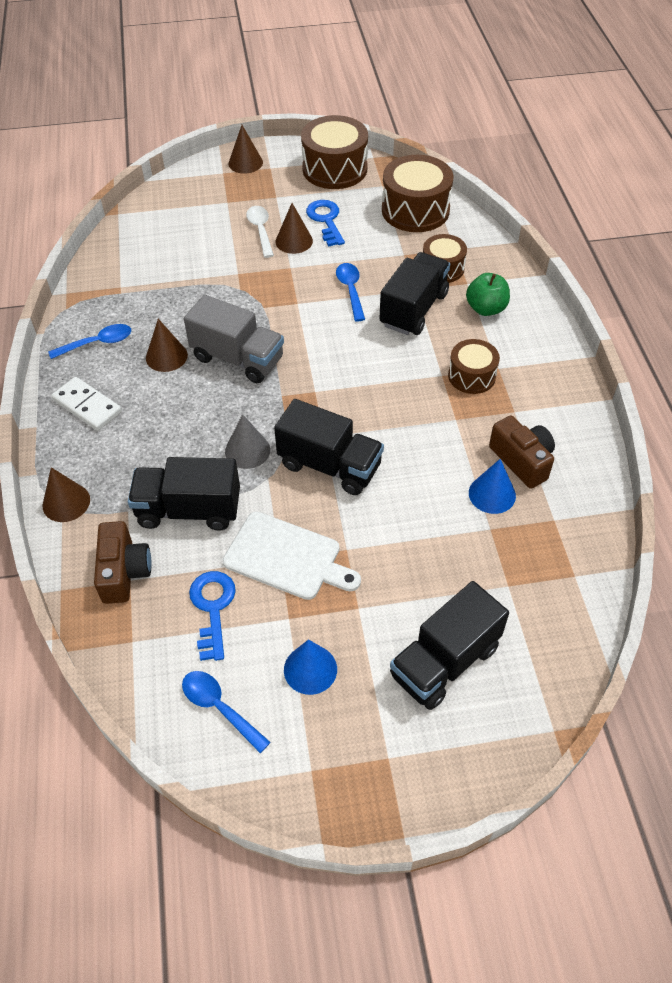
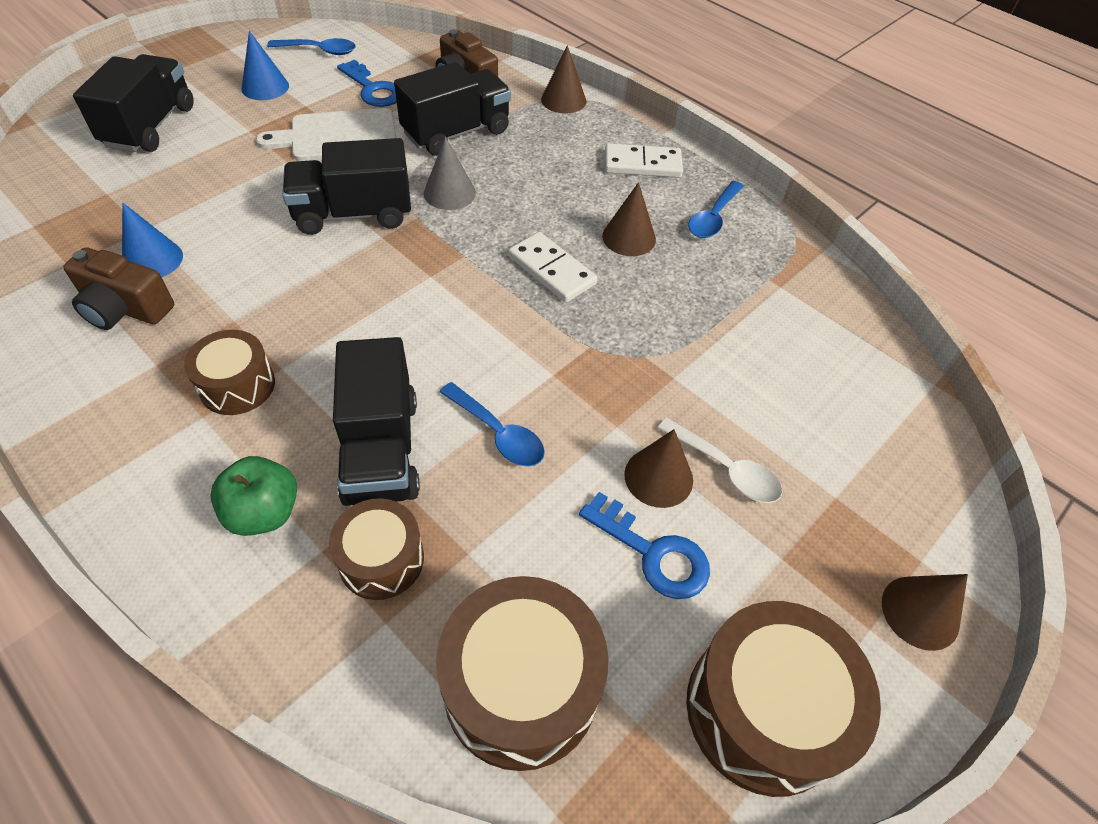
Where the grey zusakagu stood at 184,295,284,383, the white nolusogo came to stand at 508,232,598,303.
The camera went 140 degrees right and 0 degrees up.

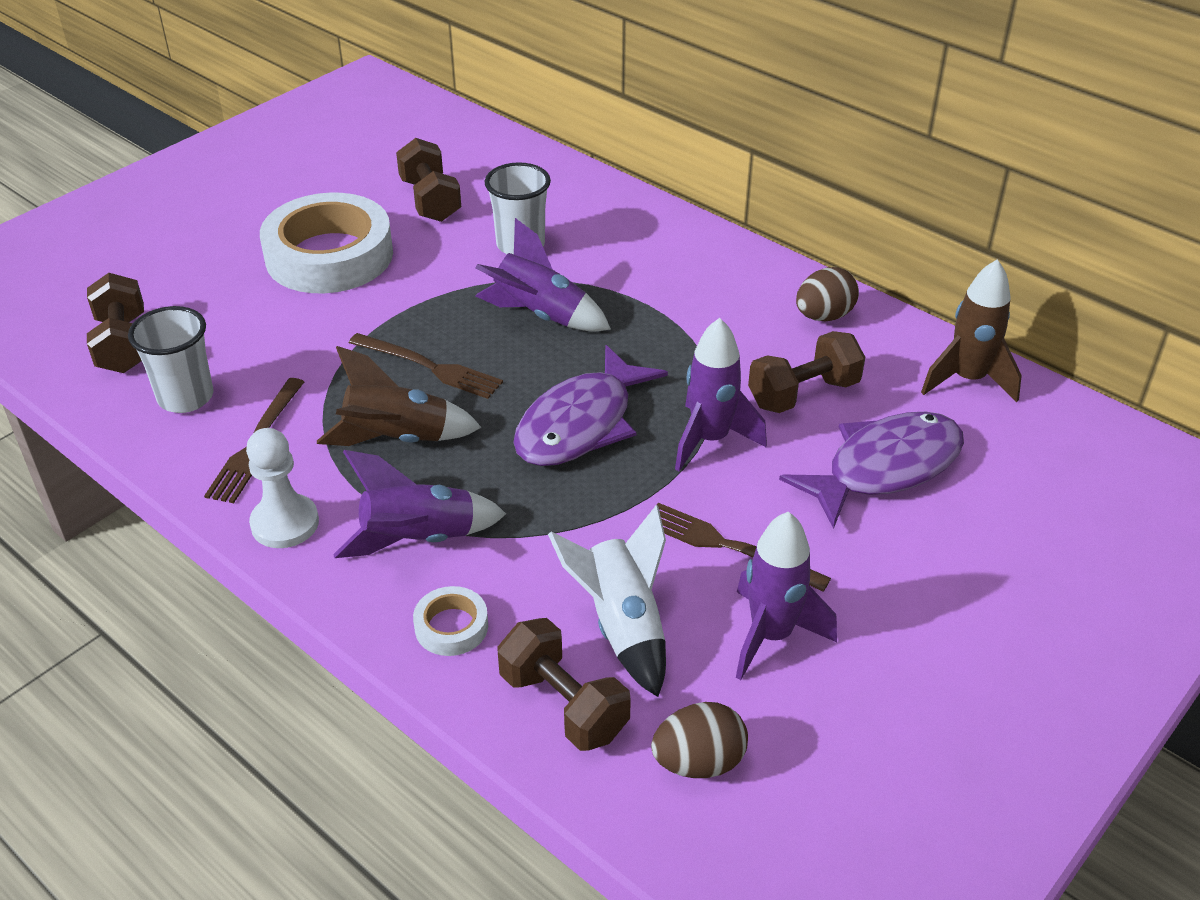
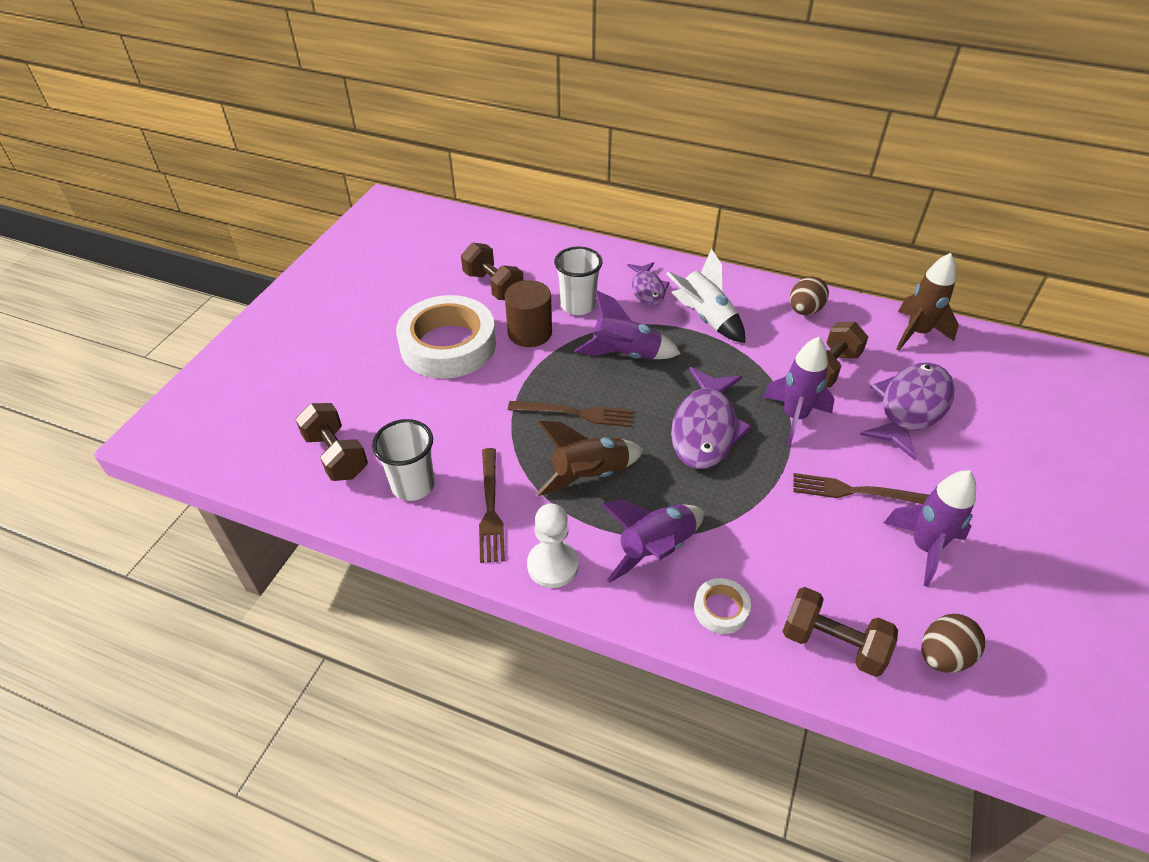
The second view gained the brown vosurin at 505,280,552,347.
The second view gained the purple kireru at 627,262,670,306.
The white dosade ended up elsewhere, having gone from 548,505,666,697 to 667,248,745,343.
The camera went 20 degrees left and 5 degrees up.

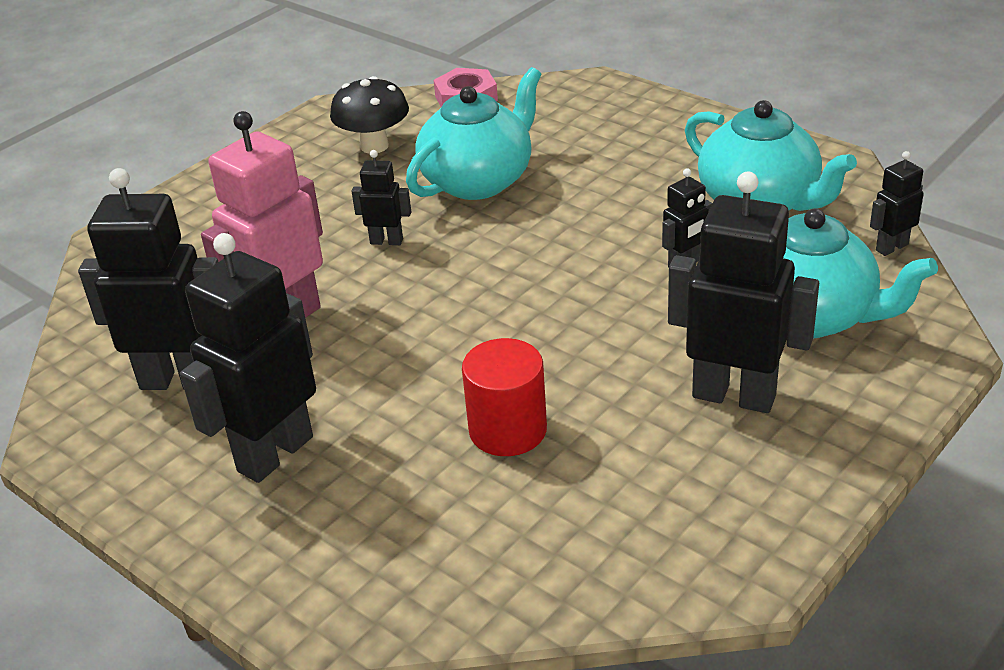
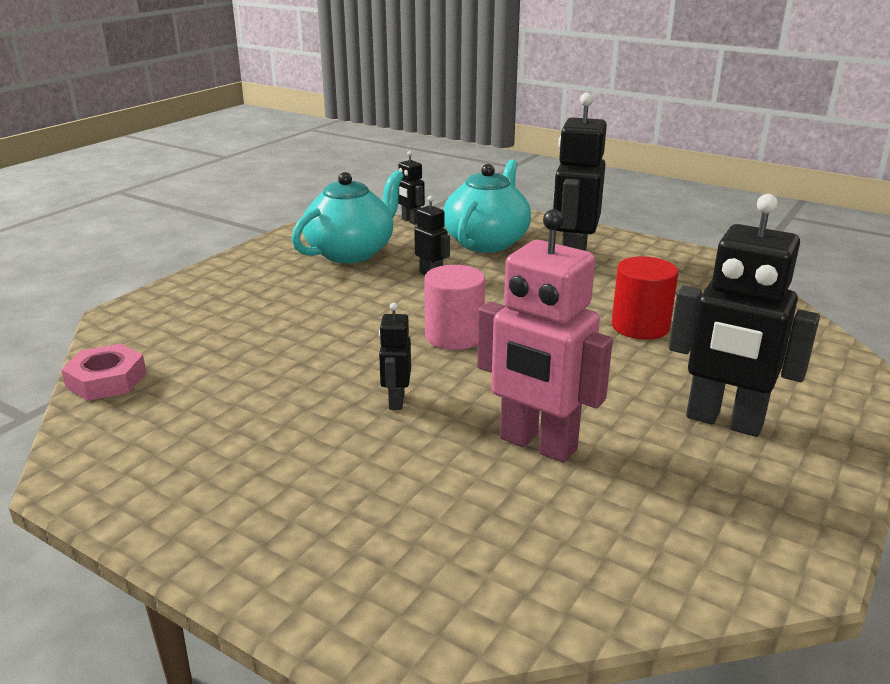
The second view gained the pink vosurin at 424,265,485,350.
The second view lost the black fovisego at 78,168,218,390.
The second view lost the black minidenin at 330,76,409,154.
The second view lost the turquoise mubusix at 406,67,542,200.
The camera went 100 degrees left and 10 degrees down.

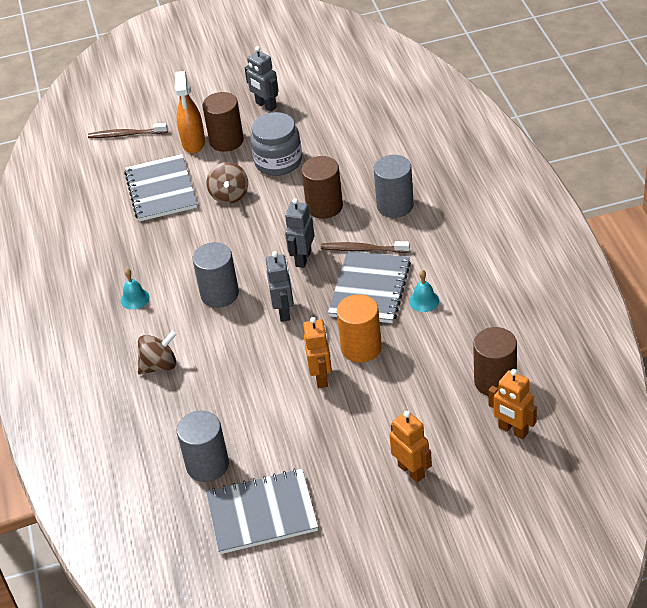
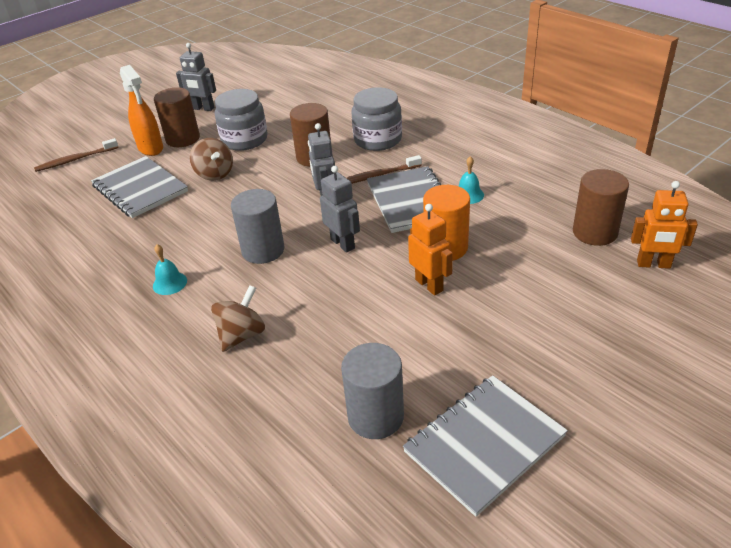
Where the grey vosurin stood at 374,155,414,218, the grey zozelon came to stand at 352,87,402,151.
The second view lost the orange fovisego at 390,411,432,482.
The camera went 30 degrees left and 5 degrees down.

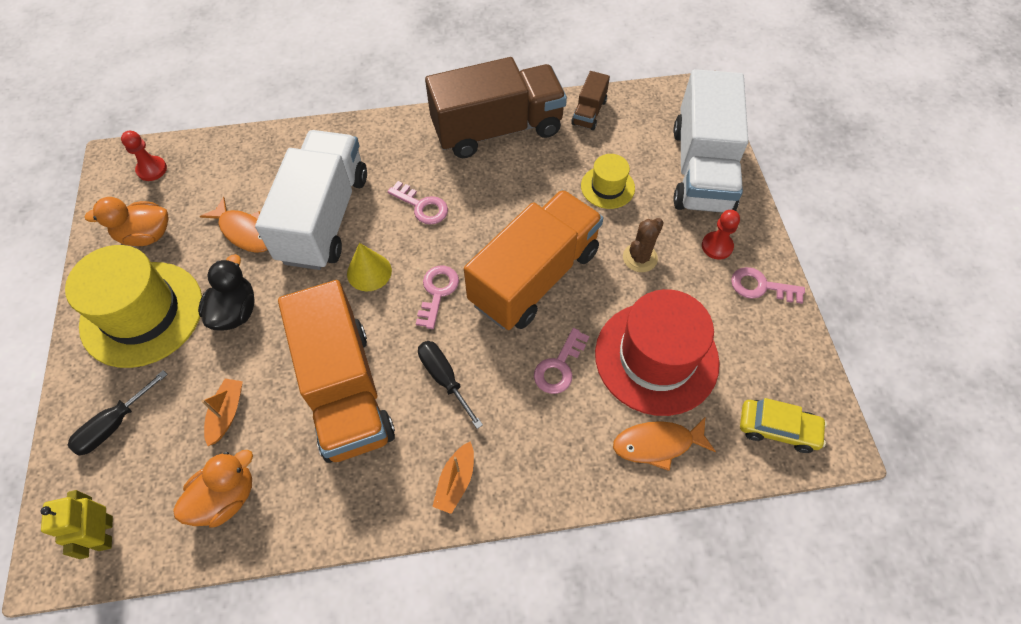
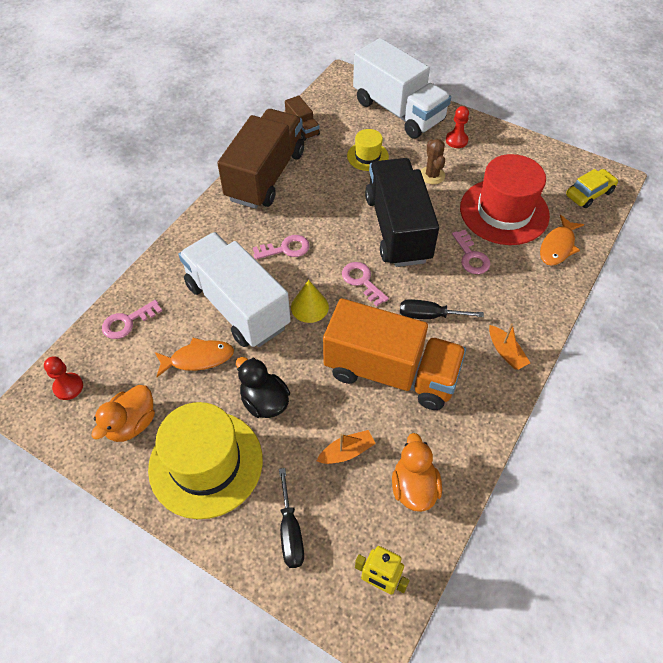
The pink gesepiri ended up elsewhere, having gone from 731,267,805,304 to 102,300,162,339.
The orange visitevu at 201,379,243,446 ended up facing another way, 105 degrees clockwise from before.
What was the orange zusakagu at 464,190,603,330 turned into the black zusakagu at 365,158,439,267.
The camera went 50 degrees left and 5 degrees down.

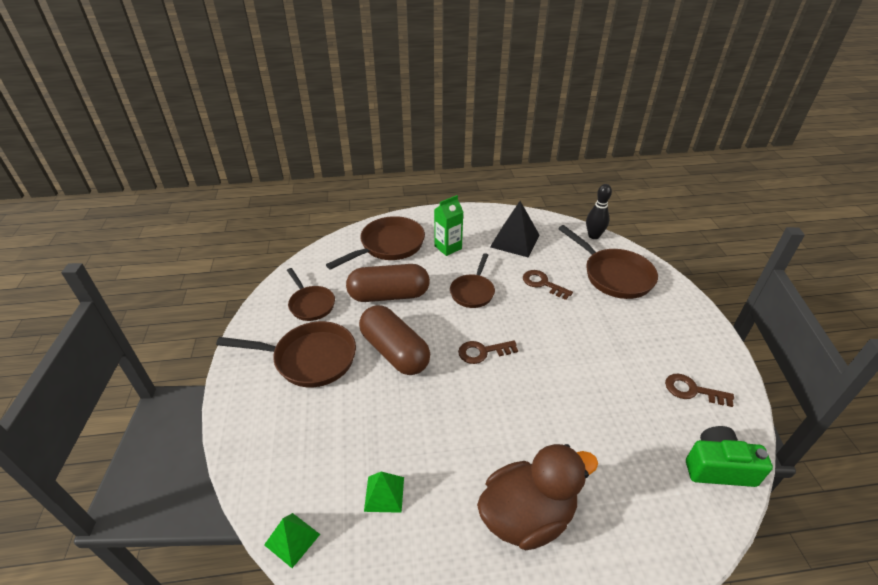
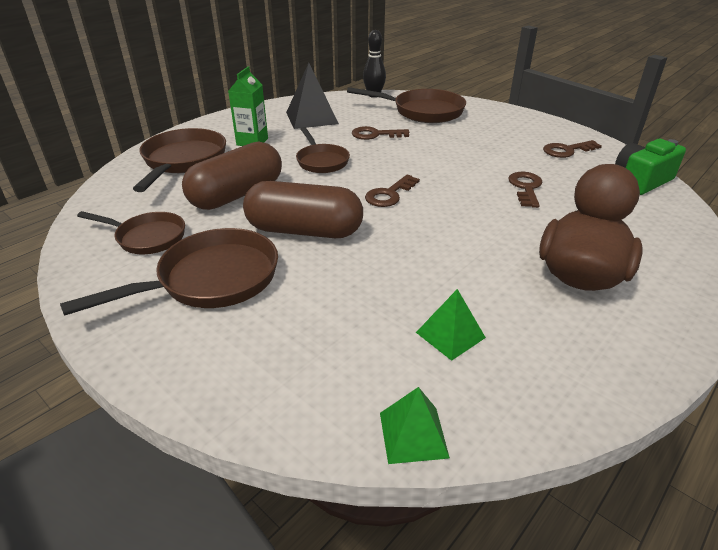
The second view gained the brown gesepiri at 508,172,542,208.
The camera went 40 degrees left and 5 degrees down.

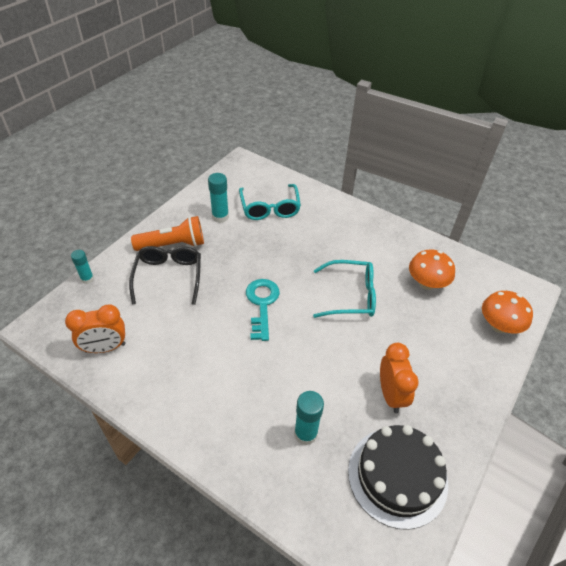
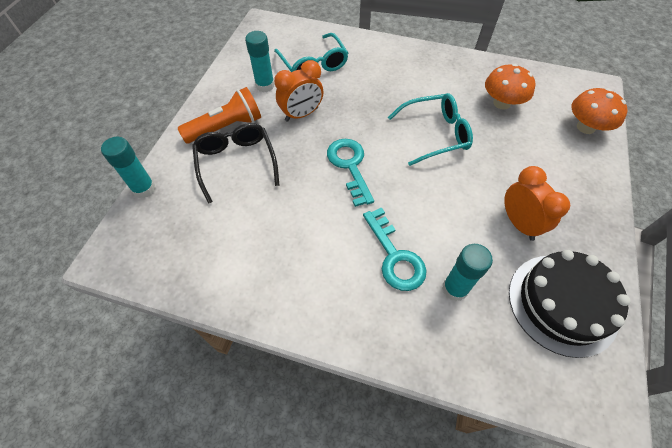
The size of the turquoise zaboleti at 71,250,94,284 changed by a factor of 1.51.
The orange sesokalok ended up elsewhere, having gone from 65,305,126,353 to 274,60,324,122.
The second view gained the turquoise gesepiri at 363,207,427,291.
The camera went 15 degrees left and 10 degrees up.

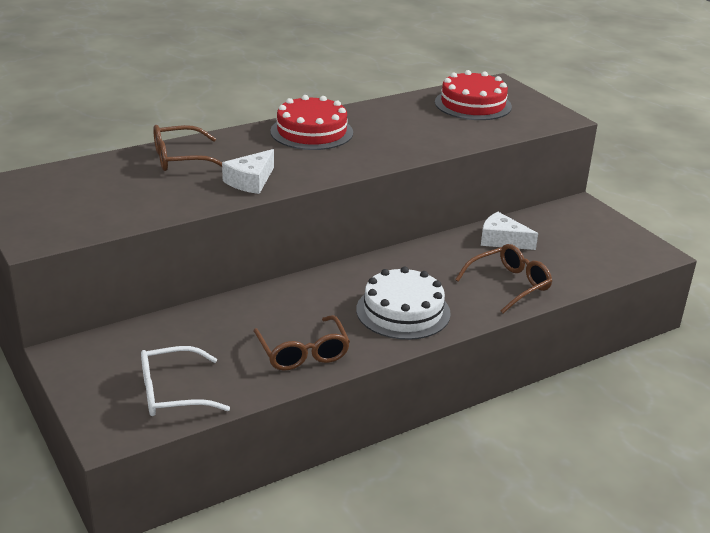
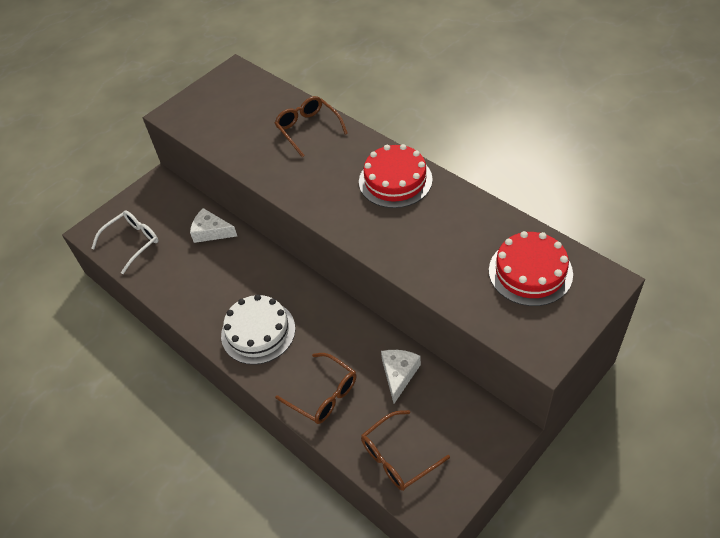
The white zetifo at 141,346,230,416 ended up facing another way, 75 degrees clockwise from before.
The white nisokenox ended up elsewhere, having gone from 222,149,274,194 to 190,208,237,243.
The brown zetifo ended up elsewhere, having gone from 253,315,350,371 to 361,410,450,491.
The camera went 80 degrees right and 20 degrees up.

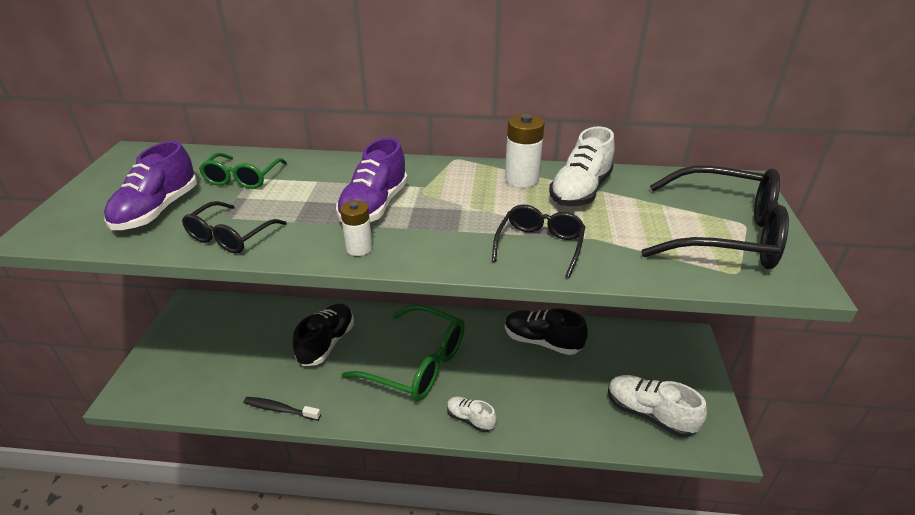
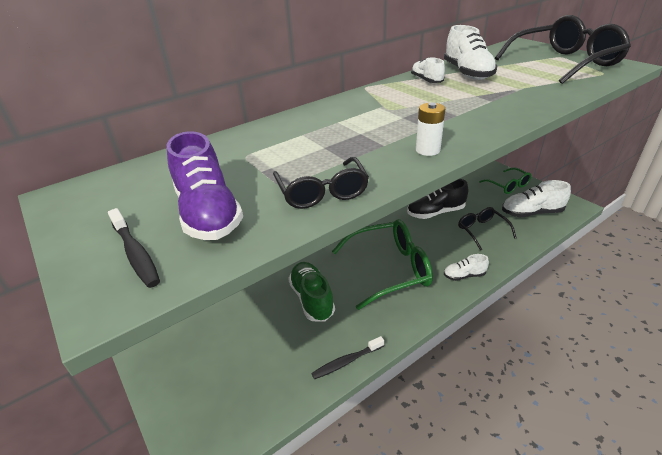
The second view gained the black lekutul at 108,208,160,288.
What was the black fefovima at 293,304,354,366 turned into the green fefovima at 288,262,335,322.
Where the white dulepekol stood at 505,114,545,188, the white fefovima came to stand at 411,57,445,83.
The black zetifo ended up elsewhere, having gone from 492,204,585,278 to 458,207,517,251.
The green zetifo ended up elsewhere, having gone from 199,153,287,189 to 479,168,532,194.
The second view lost the purple fefovima at 336,138,408,222.
The camera went 40 degrees left and 0 degrees up.

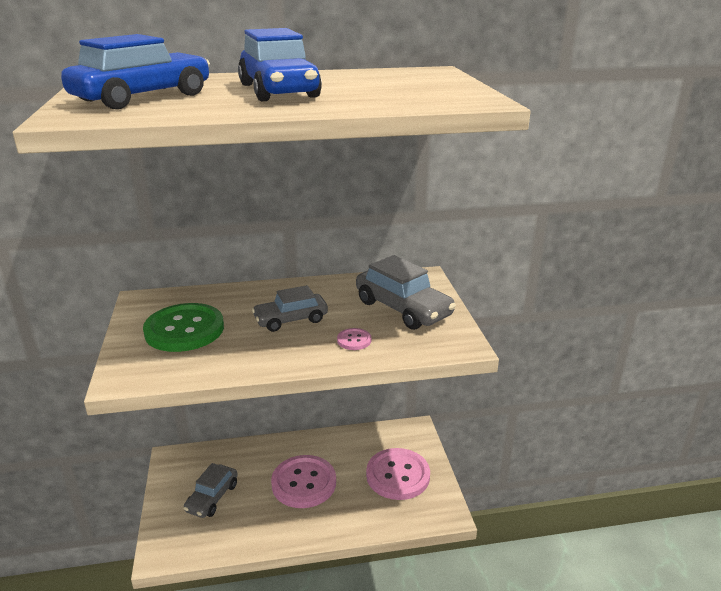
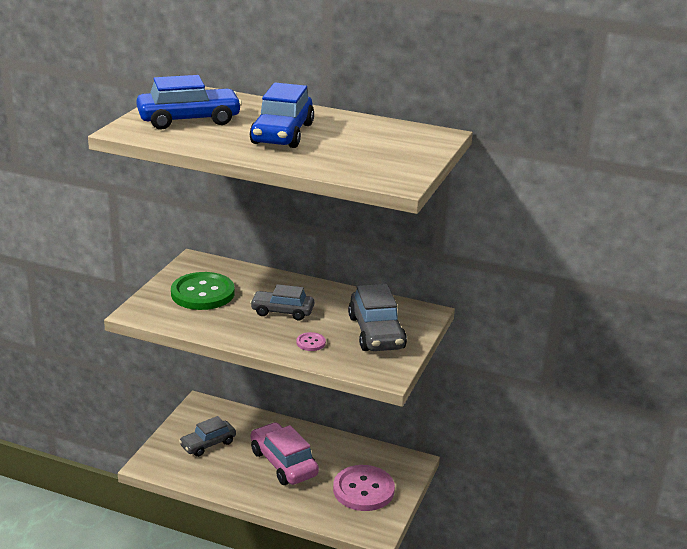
Where the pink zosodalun stood at 271,455,336,508, the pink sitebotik came to stand at 251,422,319,485.
The camera went 30 degrees right and 0 degrees up.

